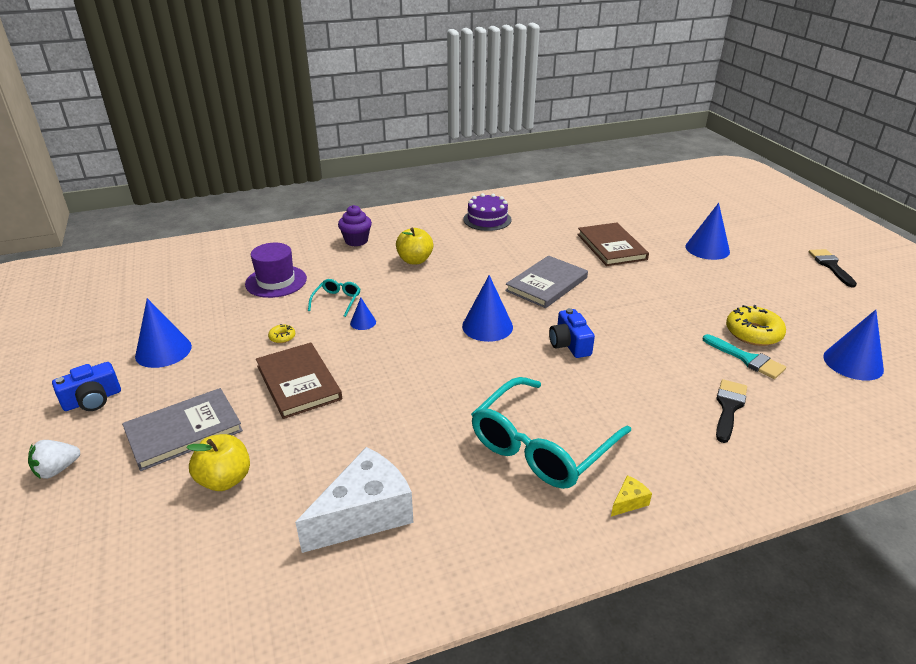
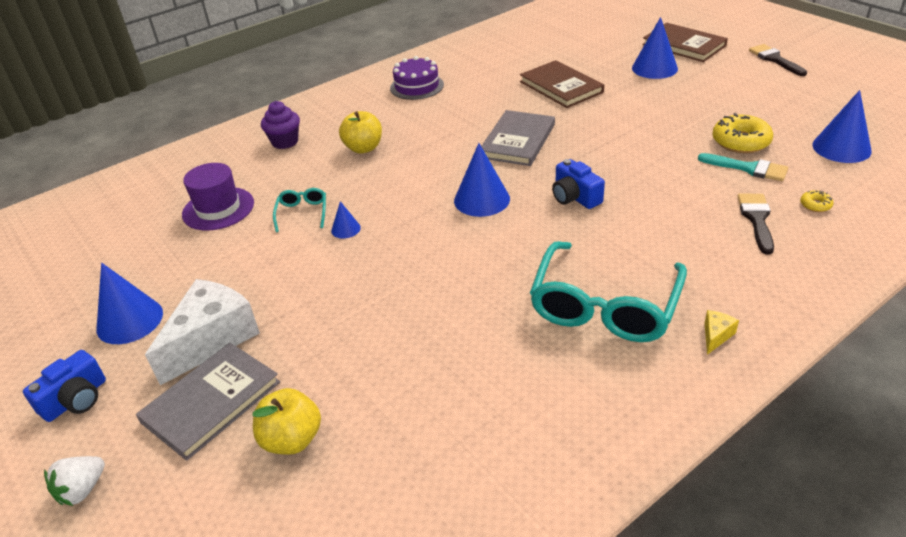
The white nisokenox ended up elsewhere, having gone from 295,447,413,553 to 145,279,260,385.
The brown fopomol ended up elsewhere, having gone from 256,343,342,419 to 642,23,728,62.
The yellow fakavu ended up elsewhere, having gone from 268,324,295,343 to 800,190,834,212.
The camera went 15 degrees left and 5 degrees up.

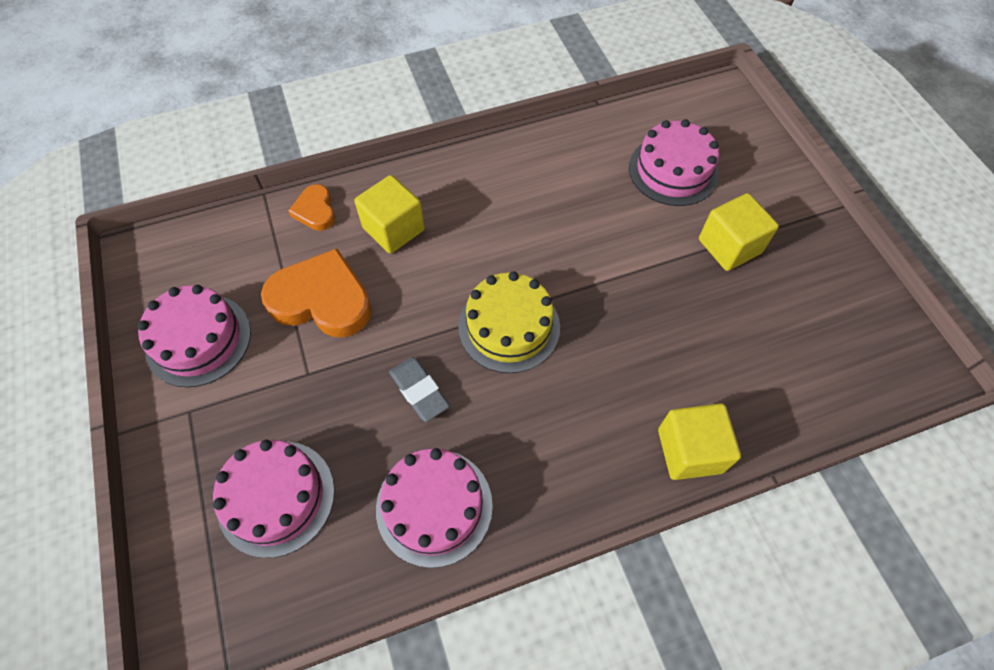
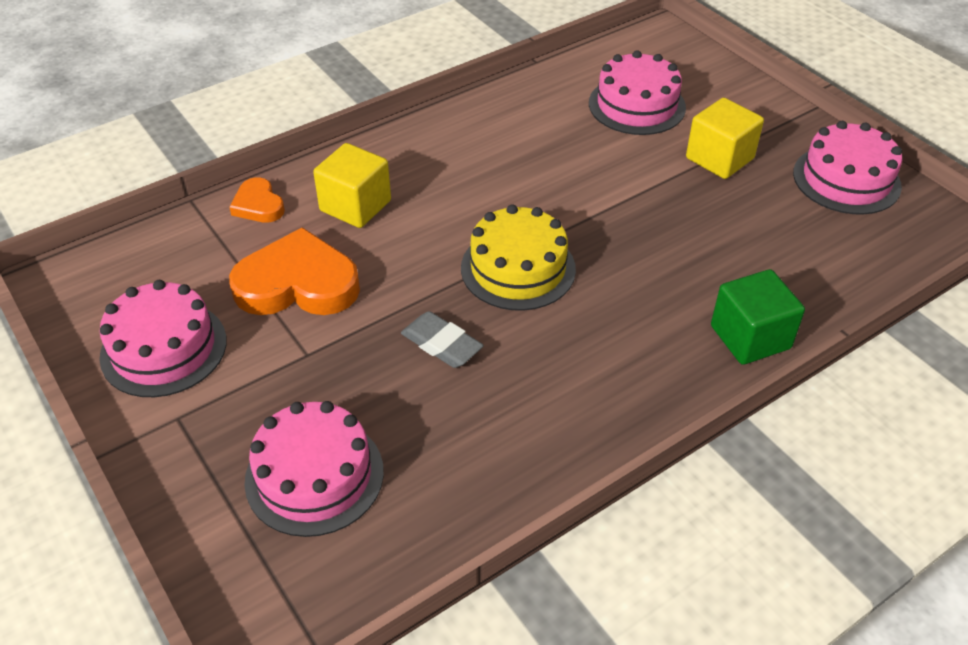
What was the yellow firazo at 658,403,741,480 turned into the green firazo at 711,269,805,365.
The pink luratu ended up elsewhere, having gone from 376,448,493,568 to 793,121,902,215.
The camera went 15 degrees left and 15 degrees down.

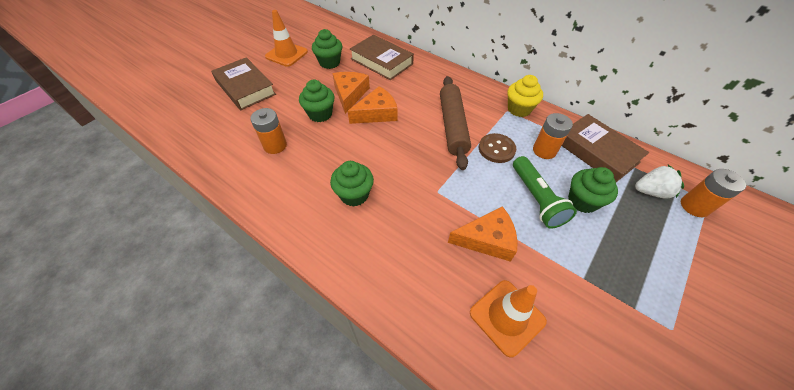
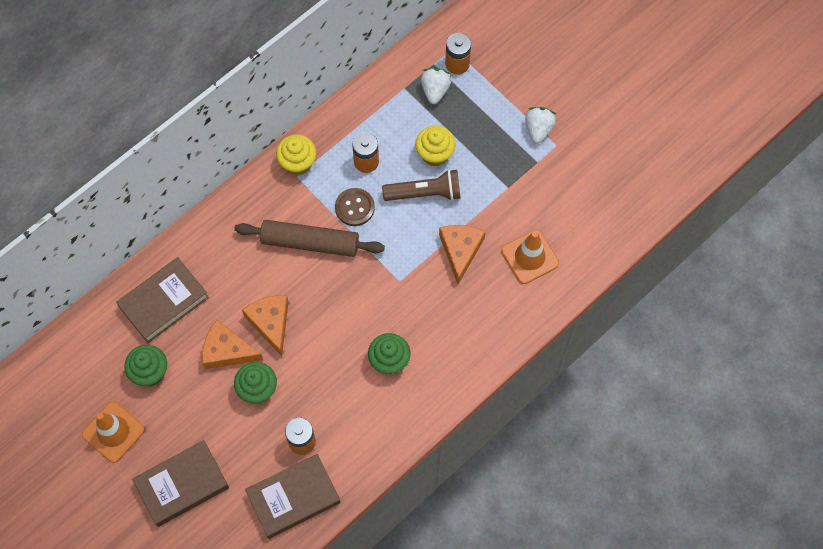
The brown fopomol ended up elsewhere, having gone from 562,114,649,182 to 245,454,341,539.
What was the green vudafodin at 513,156,577,228 turned into the brown vudafodin at 382,169,460,201.
What was the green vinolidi at 568,167,618,213 turned into the yellow vinolidi at 415,126,456,167.
The second view gained the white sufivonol at 525,107,556,143.
The camera went 80 degrees left and 15 degrees up.

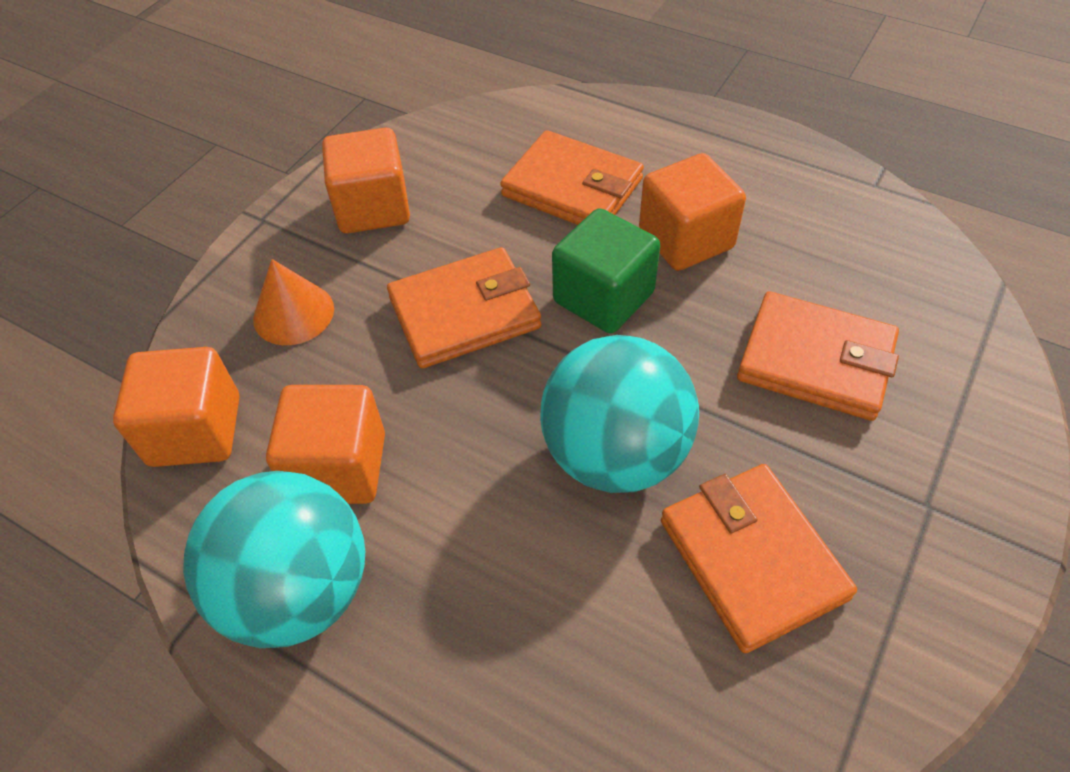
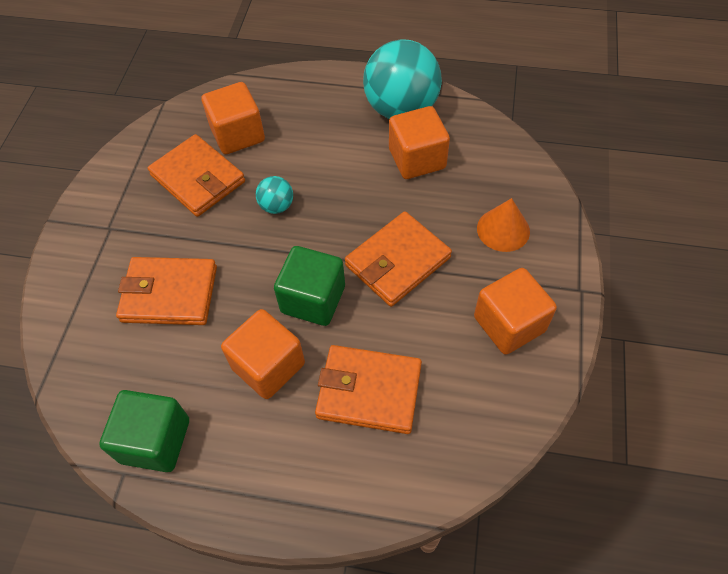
The second view gained the green firazo at 99,390,189,472.
The orange firazo ended up elsewhere, having gone from 113,347,239,467 to 201,82,265,154.
The size of the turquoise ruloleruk at 540,335,699,493 changed by a factor of 0.45.
The camera went 160 degrees right and 5 degrees up.

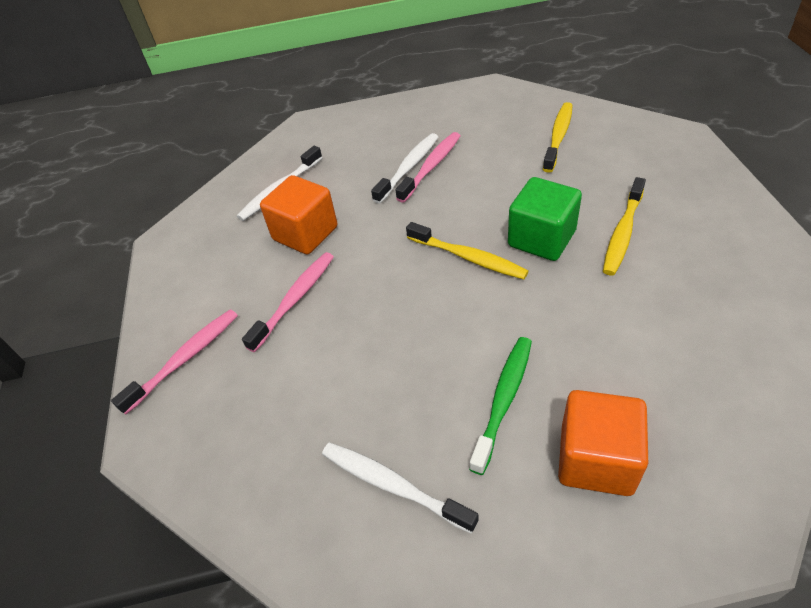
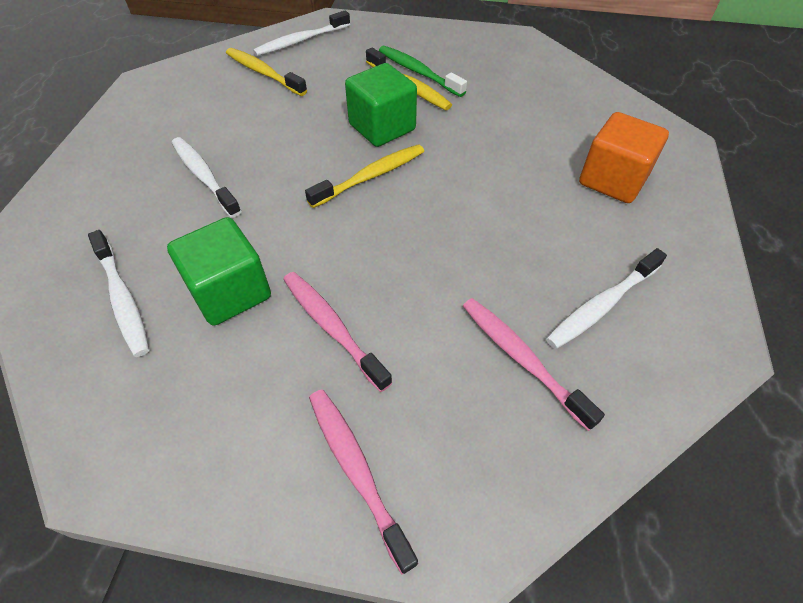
What was the orange firazo at 260,175,337,255 turned into the green firazo at 167,217,271,326.
The second view gained the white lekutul at 253,11,350,56.
The green lekutul ended up elsewhere, having gone from 469,337,532,475 to 379,46,467,97.
The pink lekutul ended up elsewhere, having gone from 395,132,460,203 to 463,298,605,431.
The camera went 75 degrees left and 5 degrees up.

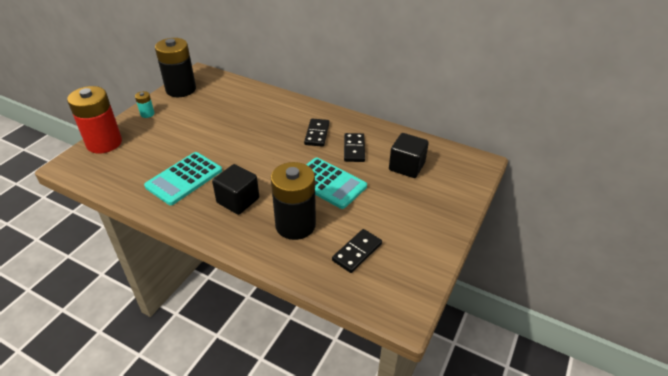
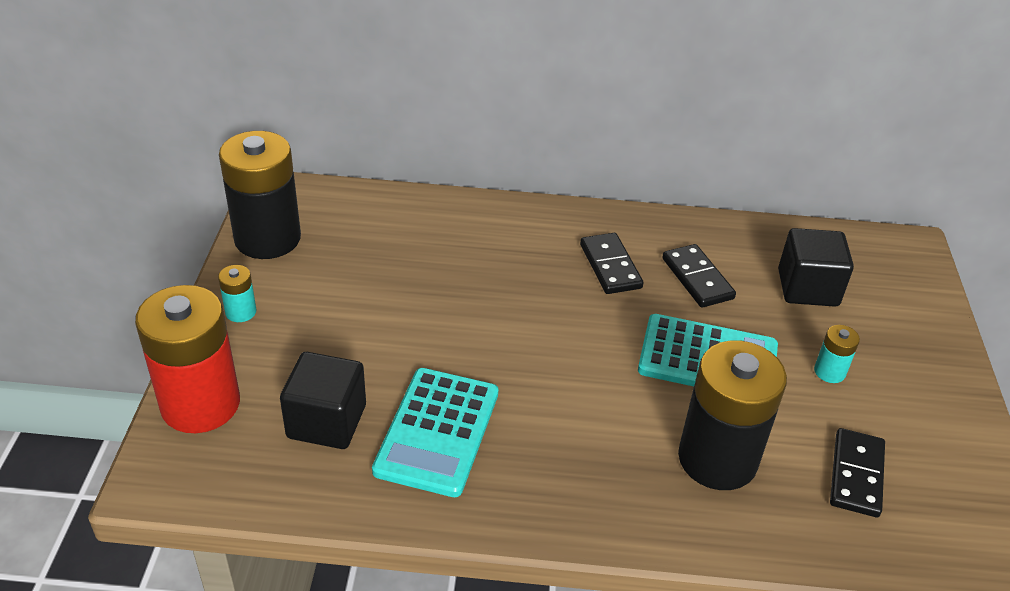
The black firazo ended up elsewhere, having gone from 212,164,259,215 to 280,352,366,449.
The second view gained the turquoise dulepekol at 814,325,860,383.
The camera went 25 degrees left and 0 degrees up.

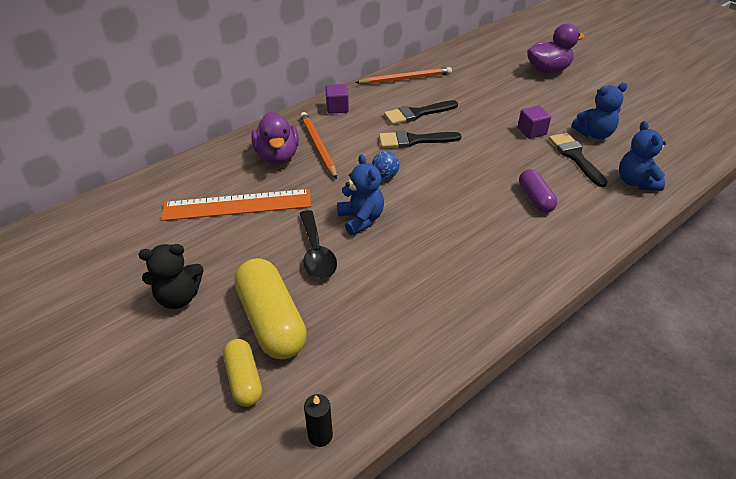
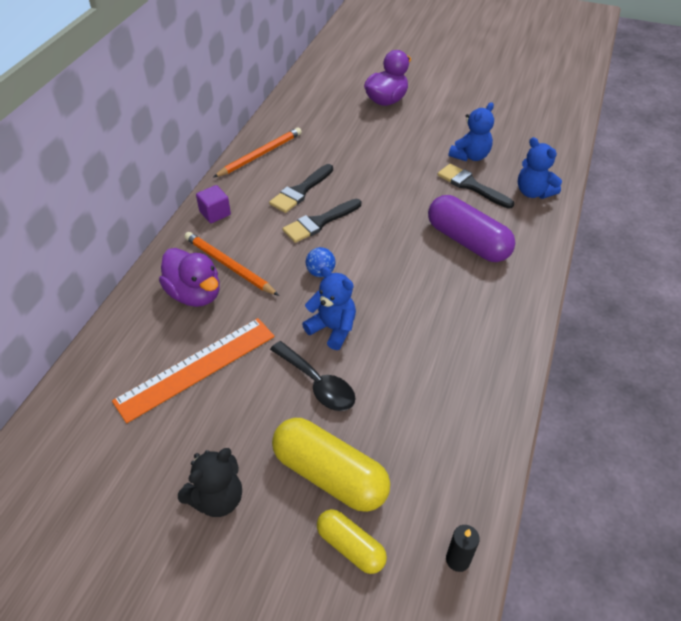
The size of the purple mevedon at 519,169,557,213 changed by a factor of 1.74.
The second view lost the purple firazo at 517,106,551,139.
The camera went 30 degrees left and 5 degrees up.

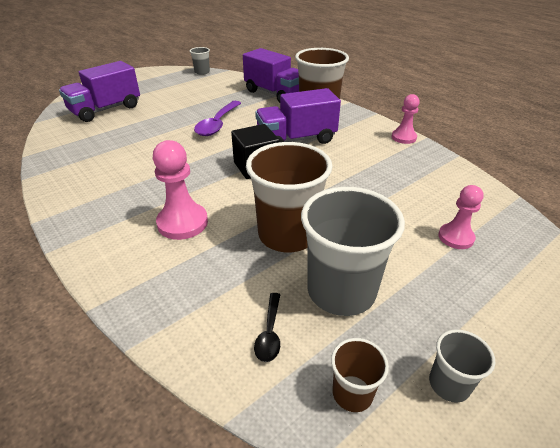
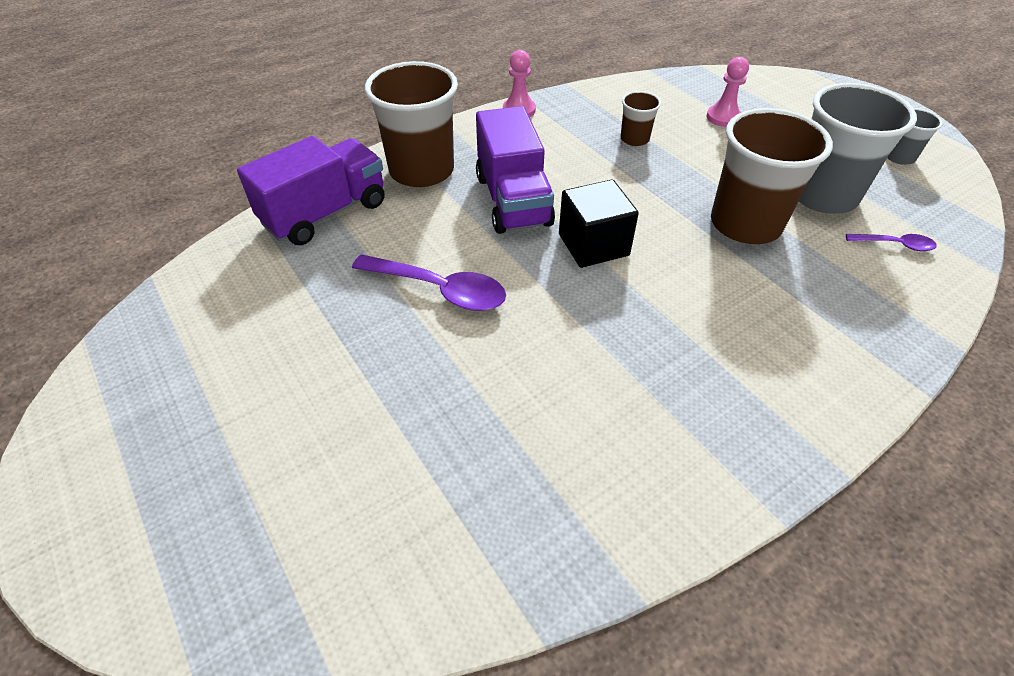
The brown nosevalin ended up elsewhere, having gone from 331,338,389,412 to 620,91,661,146.
What was the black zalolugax at 254,293,281,362 turned into the purple zalolugax at 846,234,937,251.
The second view lost the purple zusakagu at 59,61,140,122.
The second view lost the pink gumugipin at 153,140,208,240.
The second view lost the grey nosevalin at 190,47,210,75.
The camera went 85 degrees left and 10 degrees up.

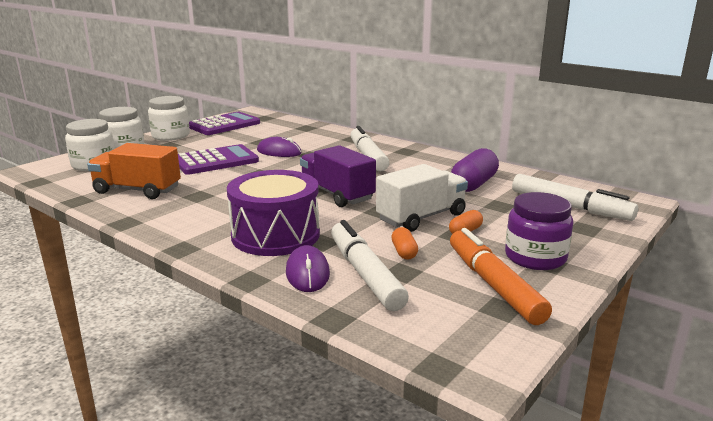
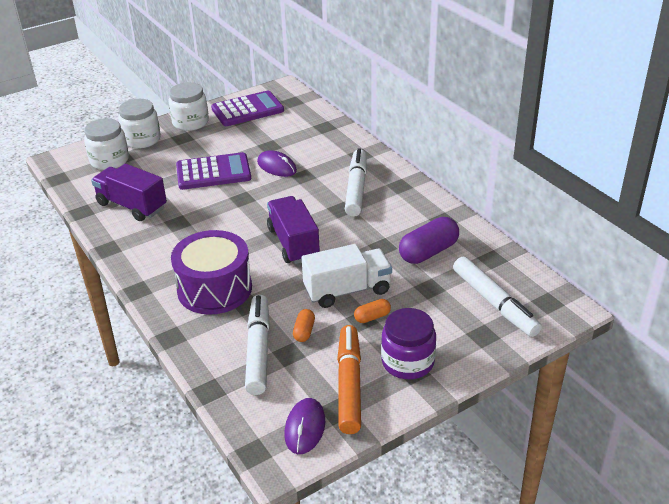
What was the orange zusakagu at 87,143,181,199 turned into the purple zusakagu at 91,164,167,221.
The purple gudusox ended up elsewhere, having gone from 286,245,330,292 to 285,398,325,454.
The camera went 20 degrees right and 15 degrees up.

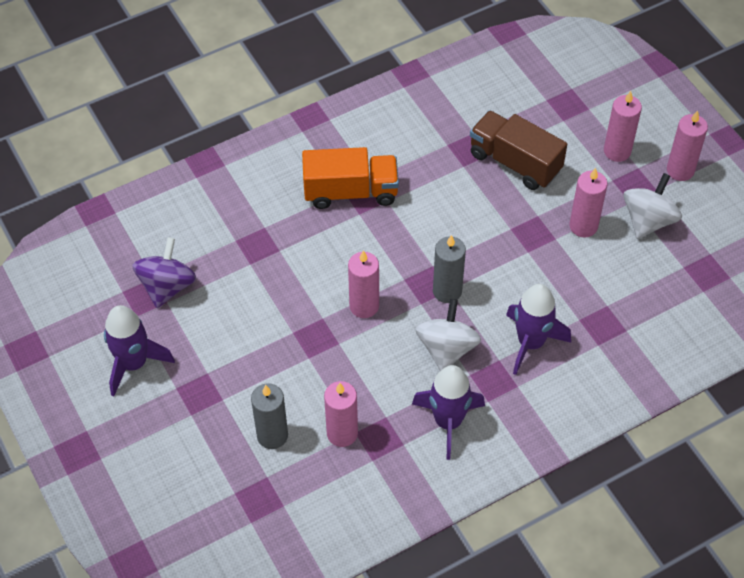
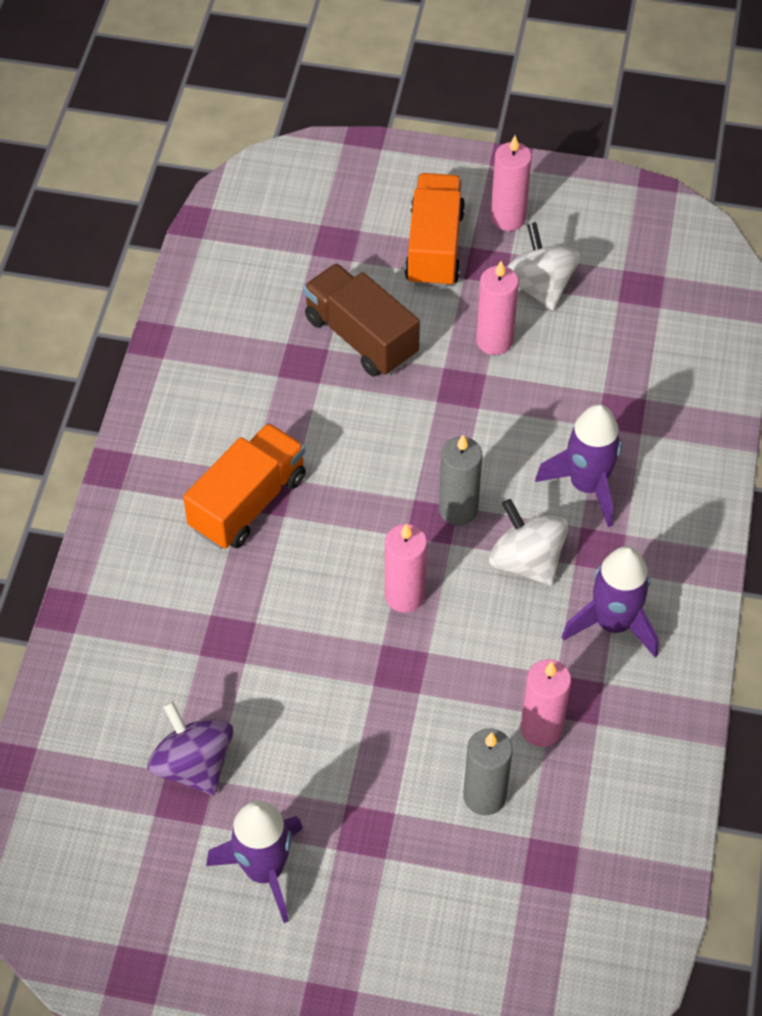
The brown zusakagu at 470,110,567,190 ended up facing another way, 60 degrees clockwise from before.
Where the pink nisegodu stood at 604,91,642,162, the orange zusakagu came to stand at 405,173,465,288.
The camera went 50 degrees left and 0 degrees up.

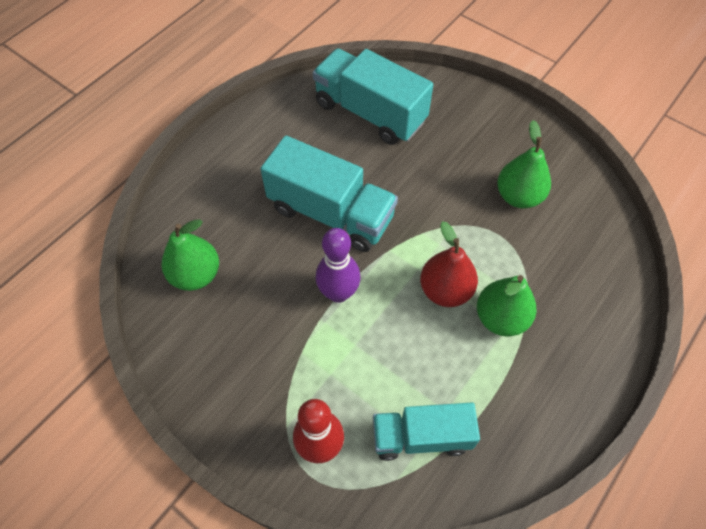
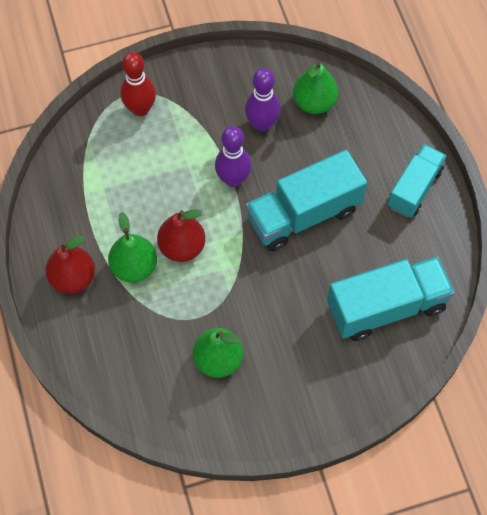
The second view gained the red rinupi at 46,236,95,294.
The second view gained the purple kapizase at 245,68,281,132.
The turquoise zusakagu ended up elsewhere, having gone from 373,403,480,461 to 388,144,447,217.
The camera went 125 degrees right and 5 degrees up.

